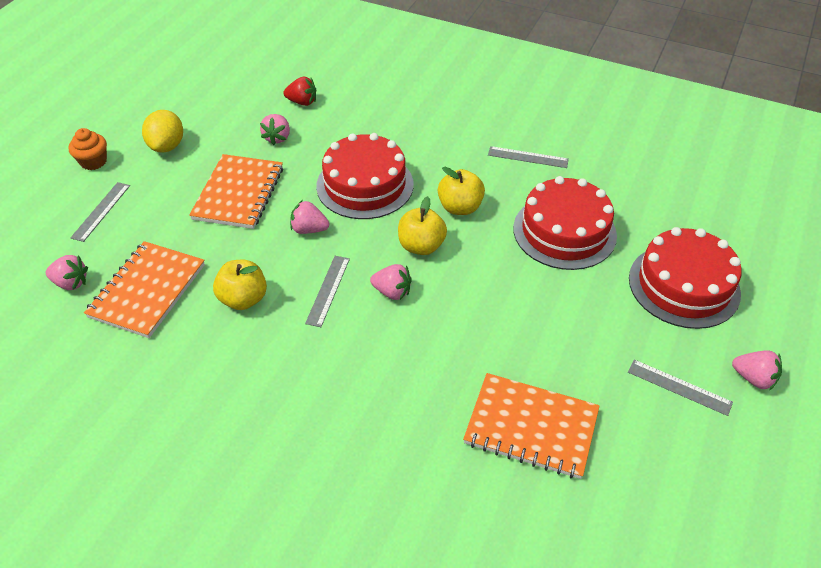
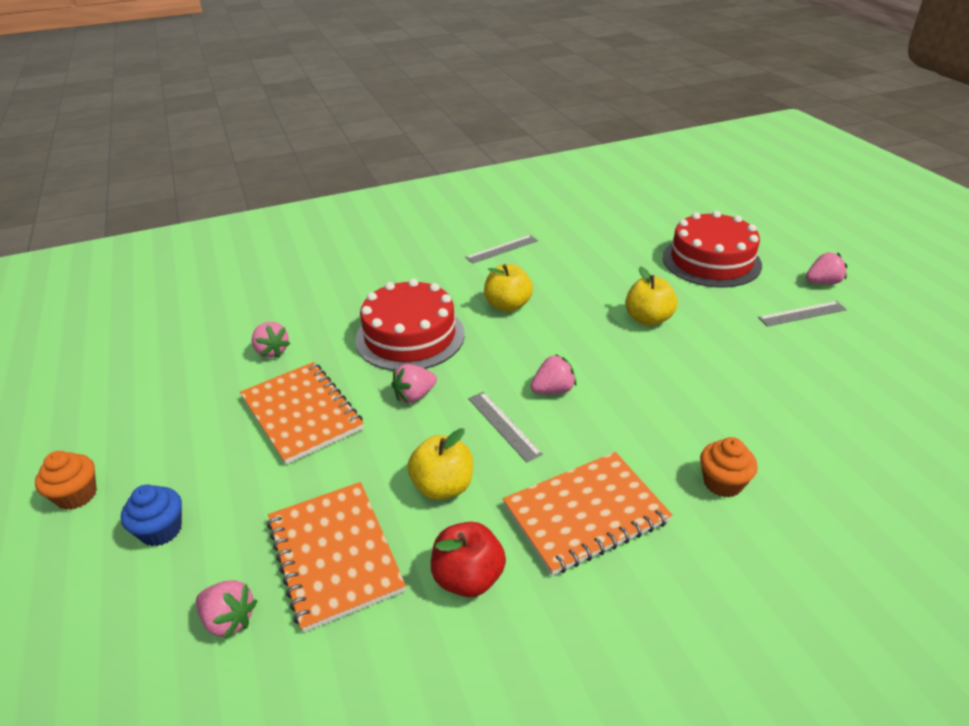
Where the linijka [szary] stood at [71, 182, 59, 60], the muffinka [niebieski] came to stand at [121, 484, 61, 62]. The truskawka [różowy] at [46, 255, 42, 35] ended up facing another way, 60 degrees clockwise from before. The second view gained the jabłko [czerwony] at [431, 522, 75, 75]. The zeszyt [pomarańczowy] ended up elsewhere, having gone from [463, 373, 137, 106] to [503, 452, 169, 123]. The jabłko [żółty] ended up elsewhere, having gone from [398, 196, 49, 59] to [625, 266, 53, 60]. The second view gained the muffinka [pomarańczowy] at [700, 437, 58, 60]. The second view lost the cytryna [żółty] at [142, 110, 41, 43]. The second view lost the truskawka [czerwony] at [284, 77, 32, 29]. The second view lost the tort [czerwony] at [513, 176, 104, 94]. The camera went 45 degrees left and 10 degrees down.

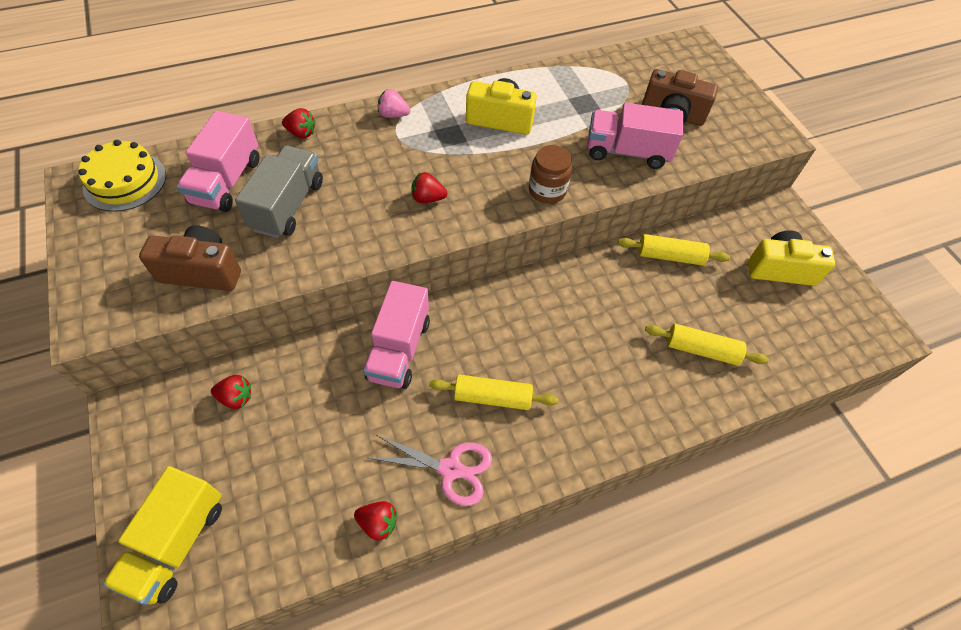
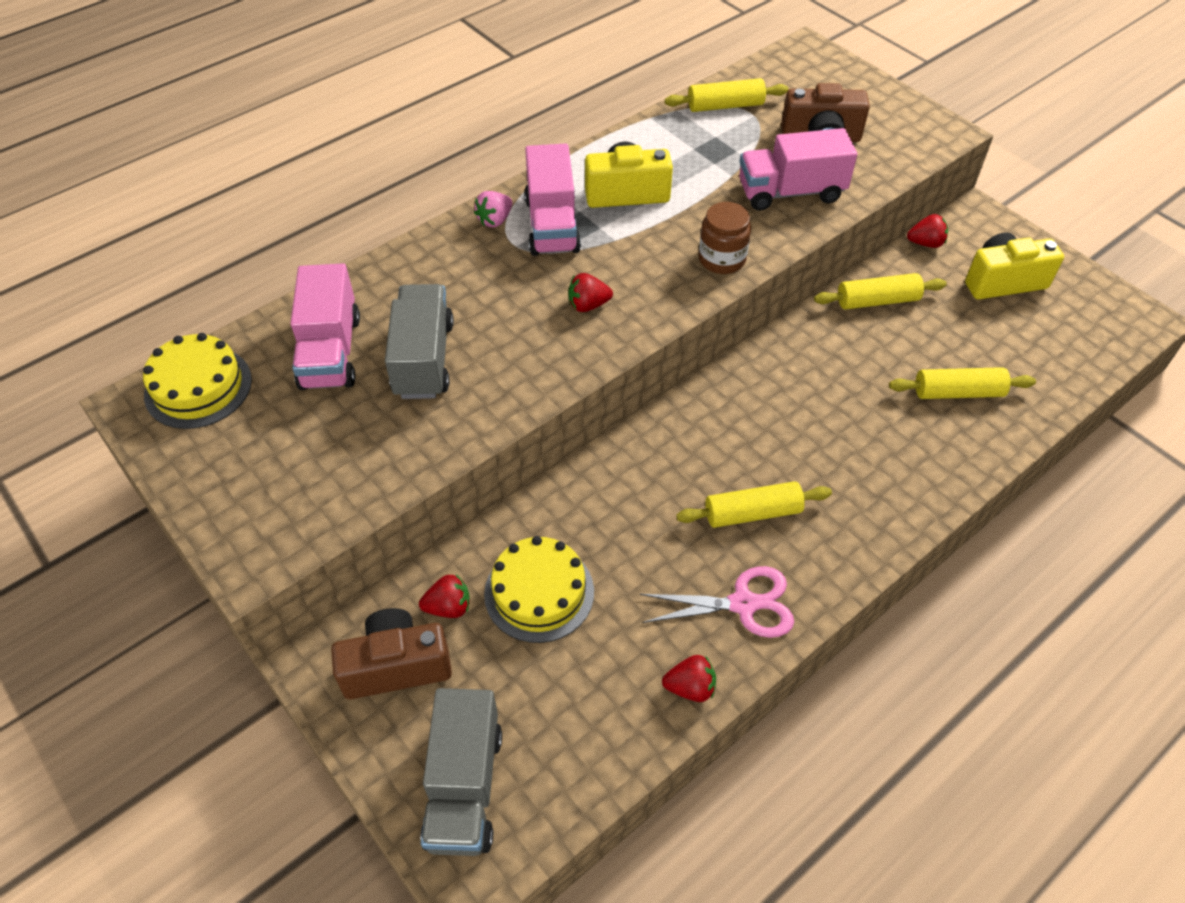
The aparat fotograficzny [brązowy] ended up elsewhere, having gone from [139, 225, 102, 66] to [331, 608, 121, 91]. What was the ciężarówka [żółty] at [103, 466, 119, 139] turned into the ciężarówka [szary] at [420, 688, 82, 168]. The truskawka [różowy] at [378, 89, 32, 29] ended up facing another way, 45 degrees counterclockwise from before. The second view gained the tort [żółty] at [484, 536, 110, 107]. The ciężarówka [różowy] ended up elsewhere, having gone from [363, 281, 67, 108] to [524, 143, 57, 113]. The second view gained the wałek do ciasta [żółty] at [665, 78, 124, 34]. The truskawka [czerwony] ended up elsewhere, having gone from [282, 108, 33, 31] to [907, 214, 41, 34]. The camera went 15 degrees left and 5 degrees down.

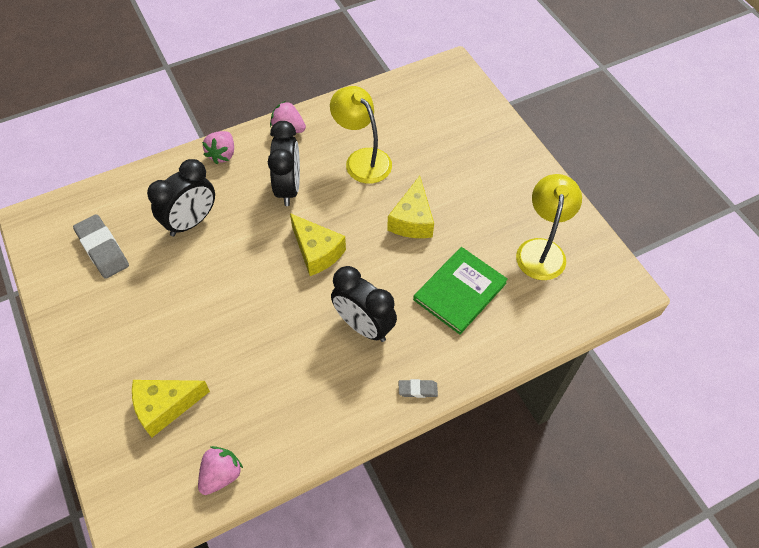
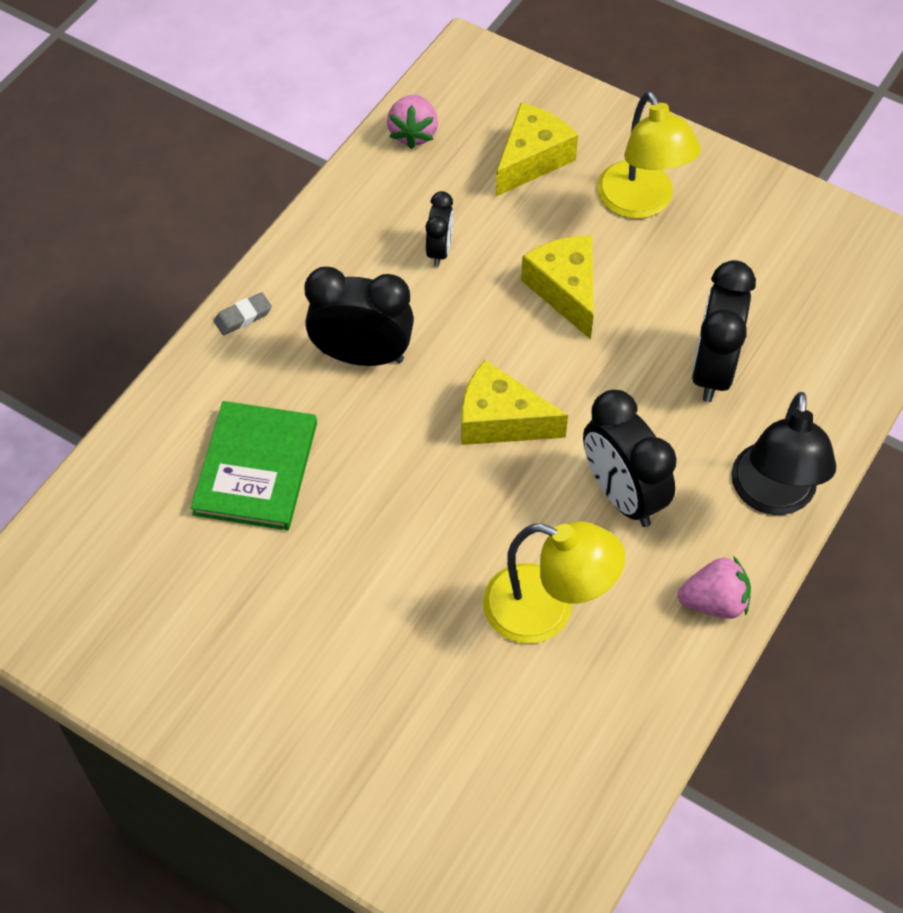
The second view gained the budzik [czarny] at [426, 191, 28, 76]. The ser [żółty] ended up elsewhere, having gone from [387, 176, 47, 62] to [521, 236, 73, 104]. The lampka [żółty] ended up elsewhere, having gone from [516, 174, 66, 106] to [597, 91, 104, 128]. Where the truskawka [różowy] stood at [202, 131, 32, 33], the lampka [czarny] came to stand at [731, 392, 105, 123]. The second view lost the gumka do mazania [szary] at [73, 214, 56, 65]. The camera went 150 degrees right and 0 degrees up.

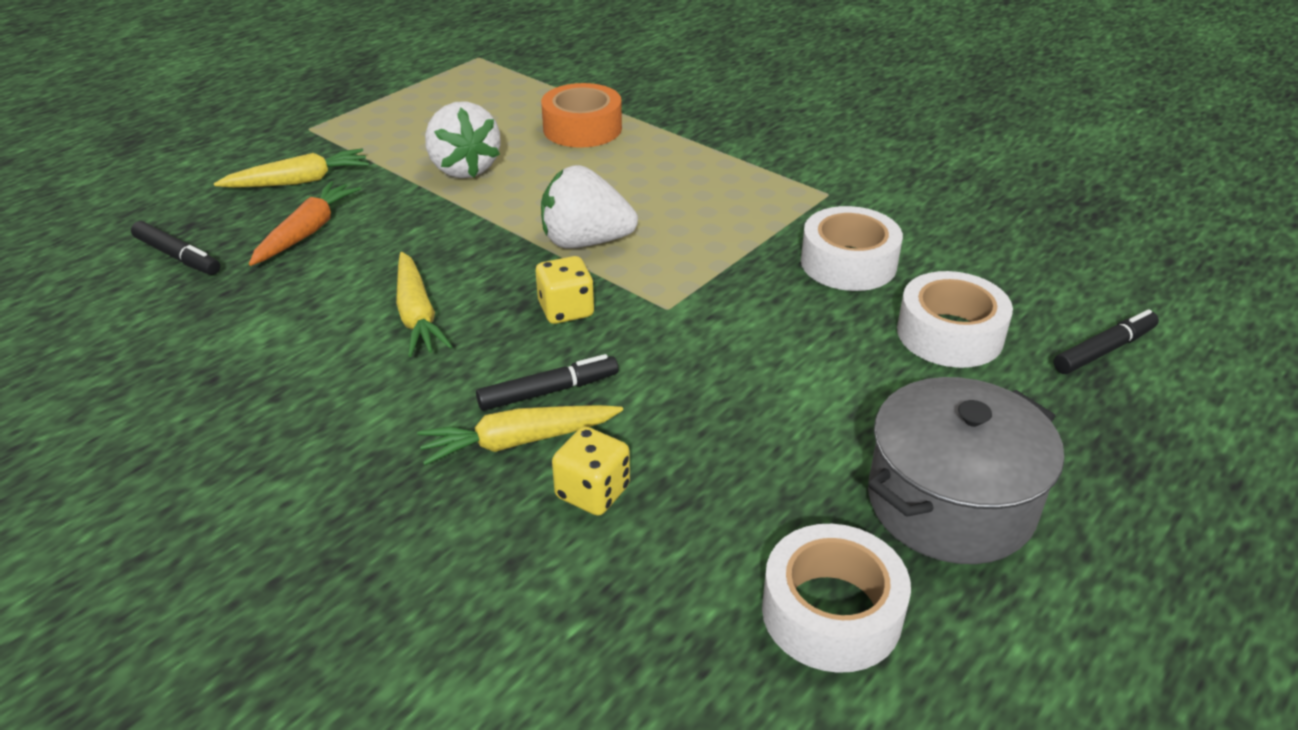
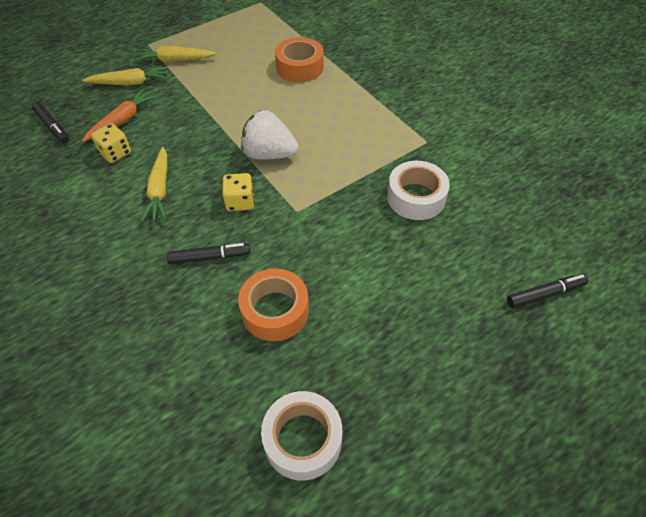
The kostka do gry [żółty] ended up elsewhere, having gone from [552, 427, 78, 89] to [91, 123, 40, 40]. The marchewka [żółty] ended up elsewhere, having gone from [417, 405, 206, 60] to [134, 46, 83, 16]. The second view gained the taśma klejąca [pomarańczowy] at [238, 268, 71, 73]. The second view lost the truskawka [biały] at [425, 101, 76, 77]. The second view lost the garnek [szary] at [868, 377, 196, 187]. The second view lost the taśma klejąca [biały] at [897, 271, 116, 97]. The camera went 15 degrees right and 15 degrees up.

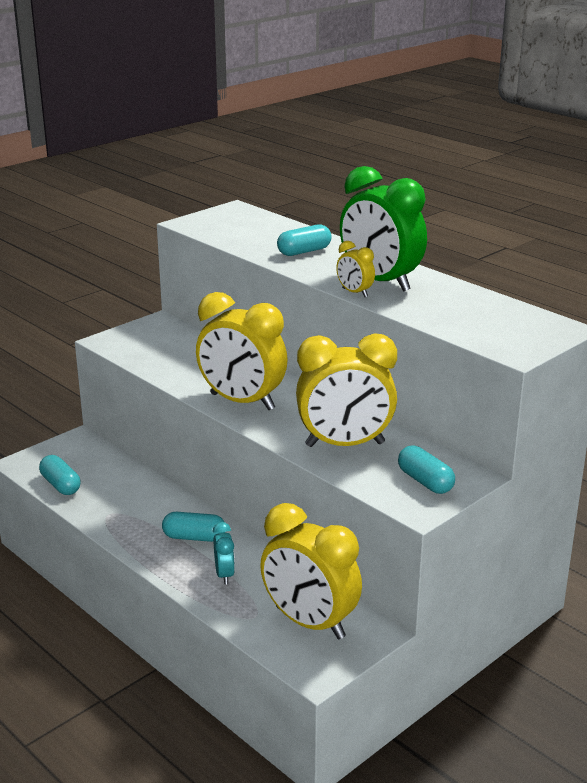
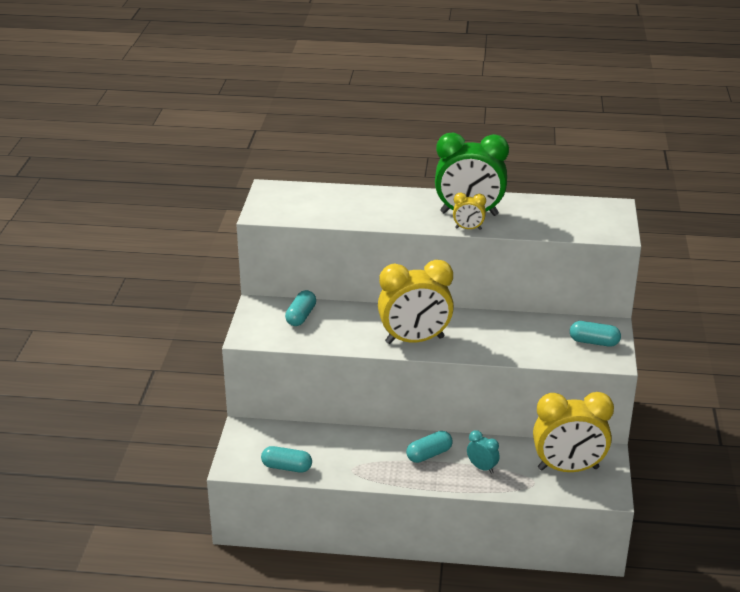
The kapsułka [turkusowy] ended up elsewhere, having gone from [277, 224, 55, 32] to [285, 290, 31, 36]. The second view lost the budzik [żółty] at [296, 333, 101, 114]. The camera went 40 degrees left and 5 degrees up.

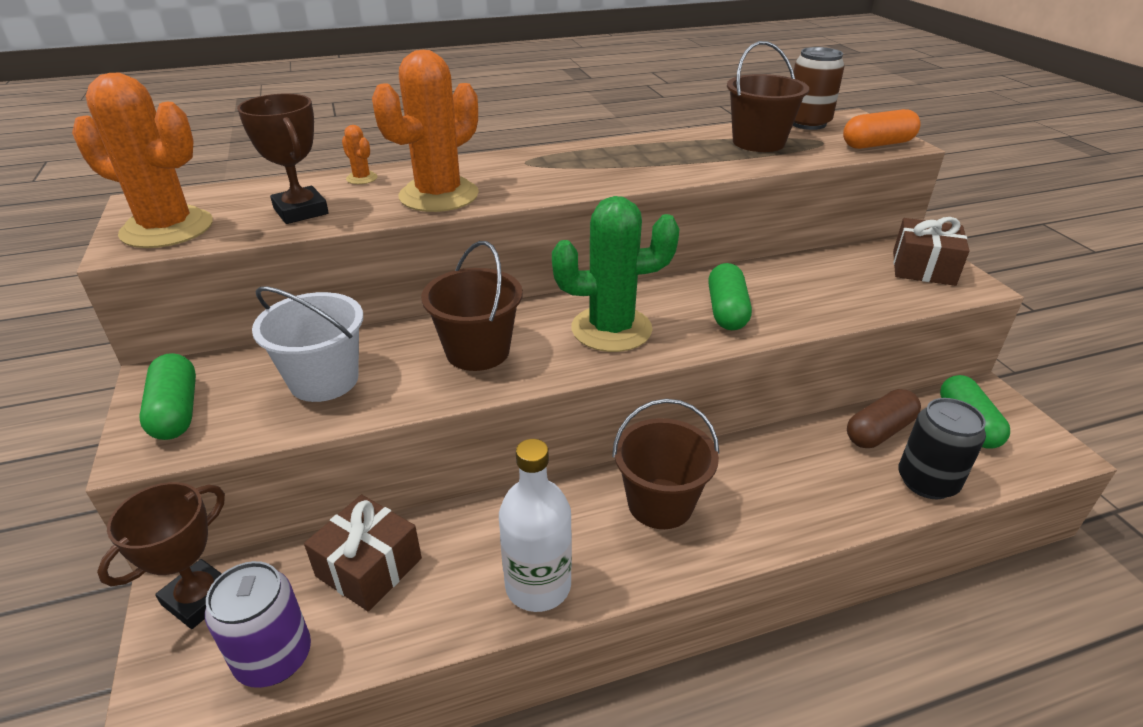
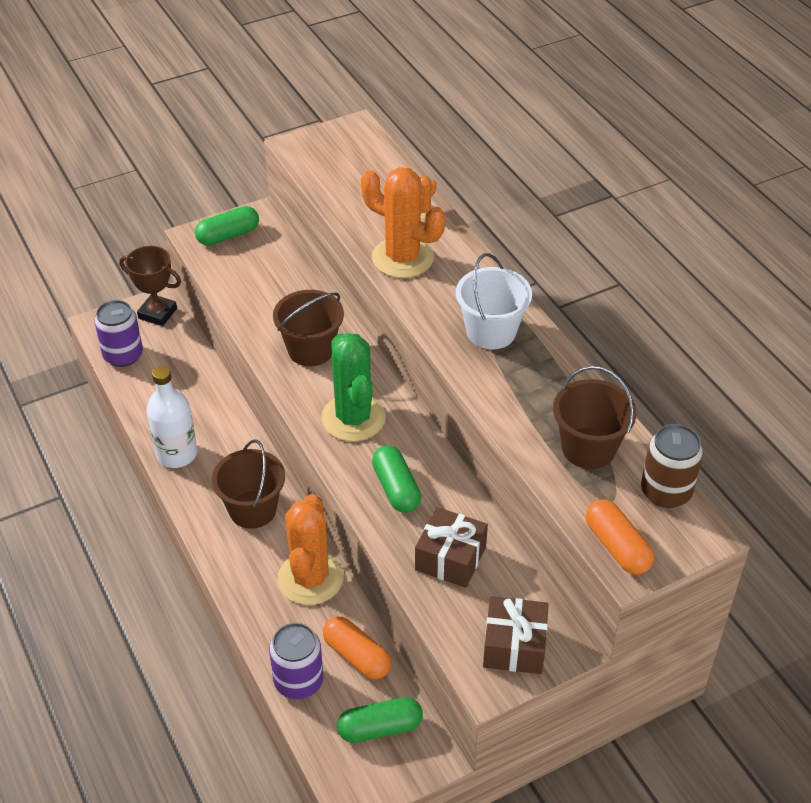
What was the puszka [czarny] at [898, 398, 88, 101] turned into the puszka [fioletowy] at [269, 623, 54, 76]. The kaktus [pomarańczowy] ended up elsewhere, having gone from [72, 73, 141, 175] to [277, 494, 66, 111]. What was the kapsułka [brązowy] at [847, 389, 74, 59] turned into the kapsułka [pomarańczowy] at [323, 616, 68, 64]. The kapsułka [zielony] at [708, 263, 44, 67] ended up facing another way, 75 degrees clockwise from before. The prezent [brązowy] ended up elsewhere, having gone from [304, 495, 118, 117] to [415, 507, 73, 81]. The wiadro [biały] ended up elsewhere, having gone from [252, 286, 111, 116] to [456, 253, 76, 96]. The second view lost the puchar [brązowy] at [237, 94, 92, 130]. The camera went 80 degrees right and 10 degrees up.

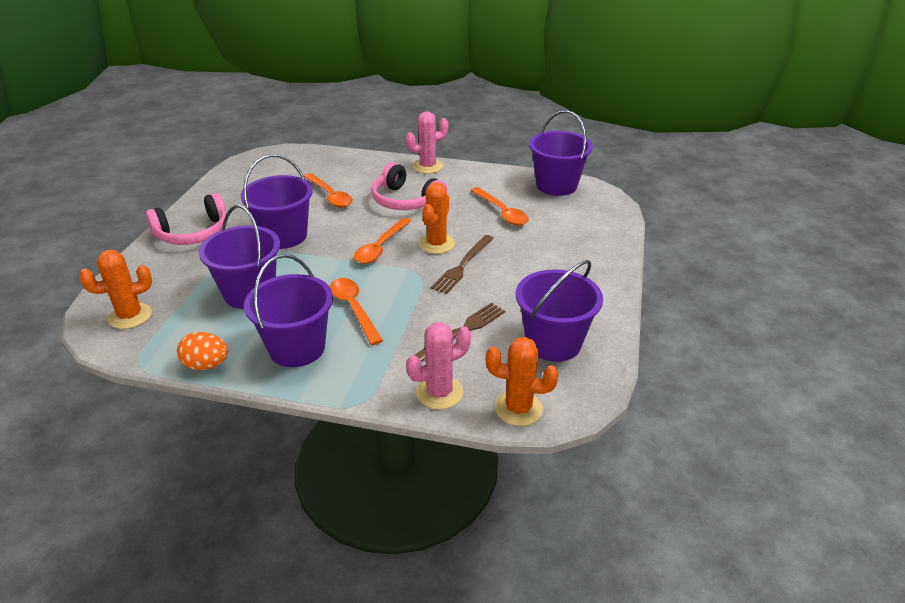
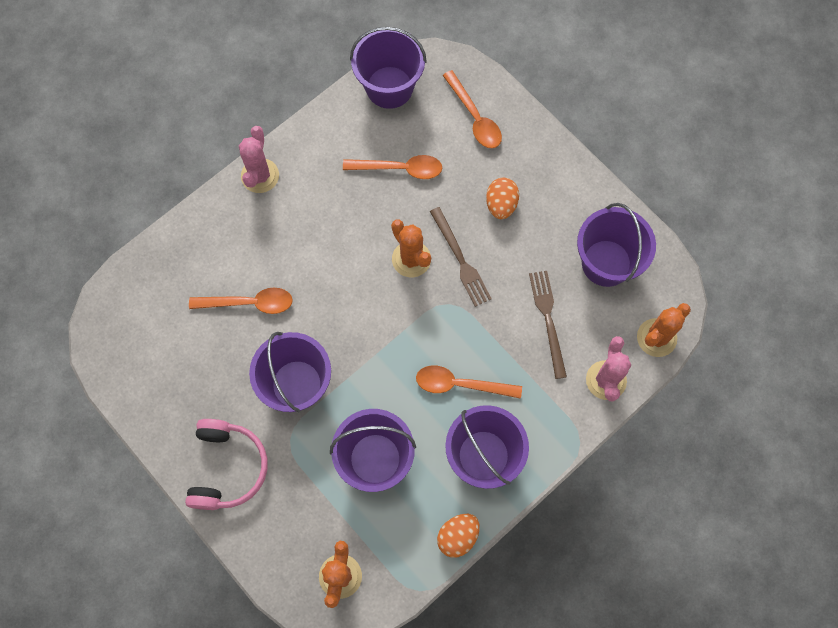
The łyżka [pomarańczowy] ended up elsewhere, having gone from [354, 218, 58, 46] to [443, 70, 59, 78]. The second view gained the jajko [pomarańczowy] at [486, 178, 33, 41]. The second view lost the słuchawki [różowy] at [371, 162, 76, 48]. The camera went 55 degrees left and 35 degrees up.

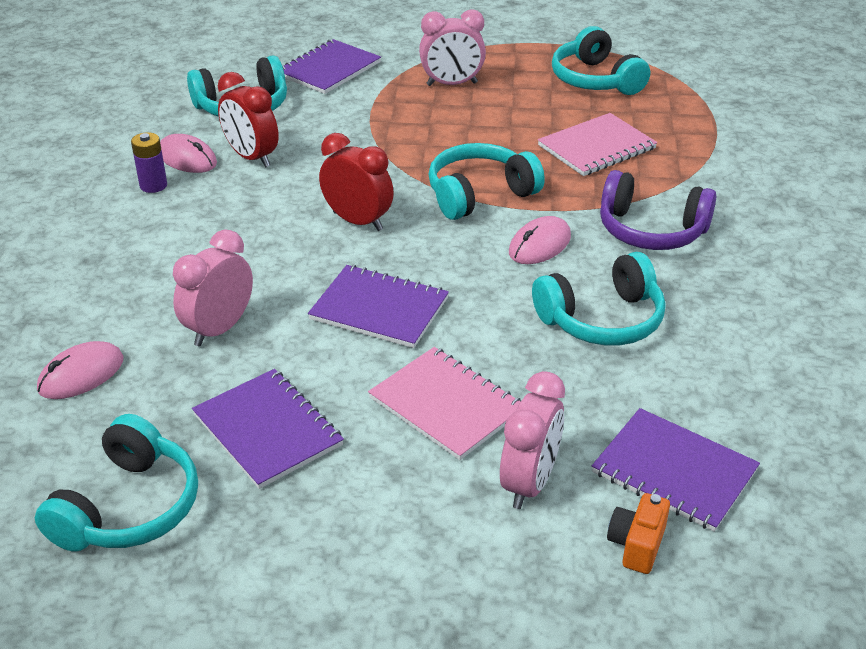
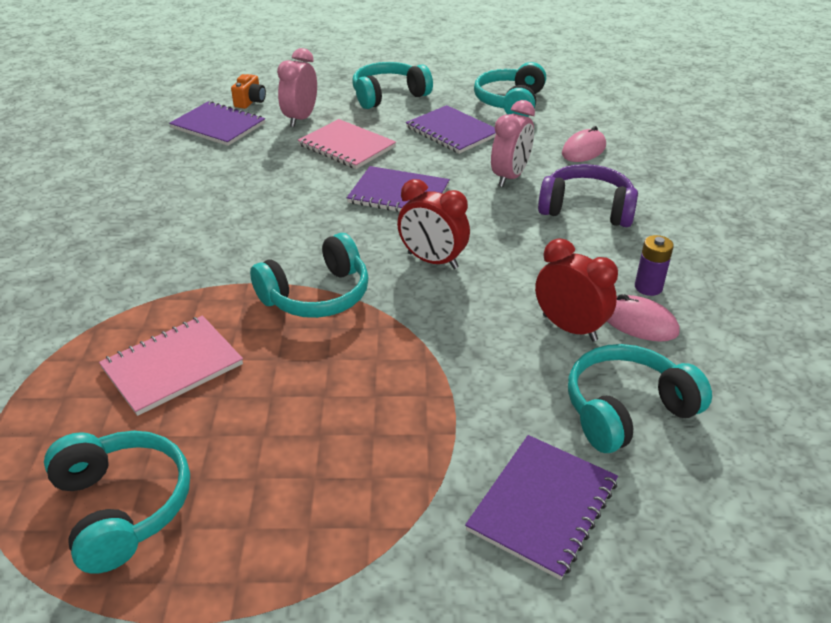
The słuchawki [turkusowy] ended up elsewhere, having gone from [532, 252, 133, 94] to [352, 62, 81, 47]. The słuchawki [fioletowy] ended up elsewhere, having gone from [600, 170, 116, 80] to [538, 164, 100, 63]. The second view lost the budzik [różowy] at [419, 9, 67, 77]. The second view lost the myszka [różowy] at [509, 216, 62, 48]. The camera went 175 degrees right and 0 degrees up.

